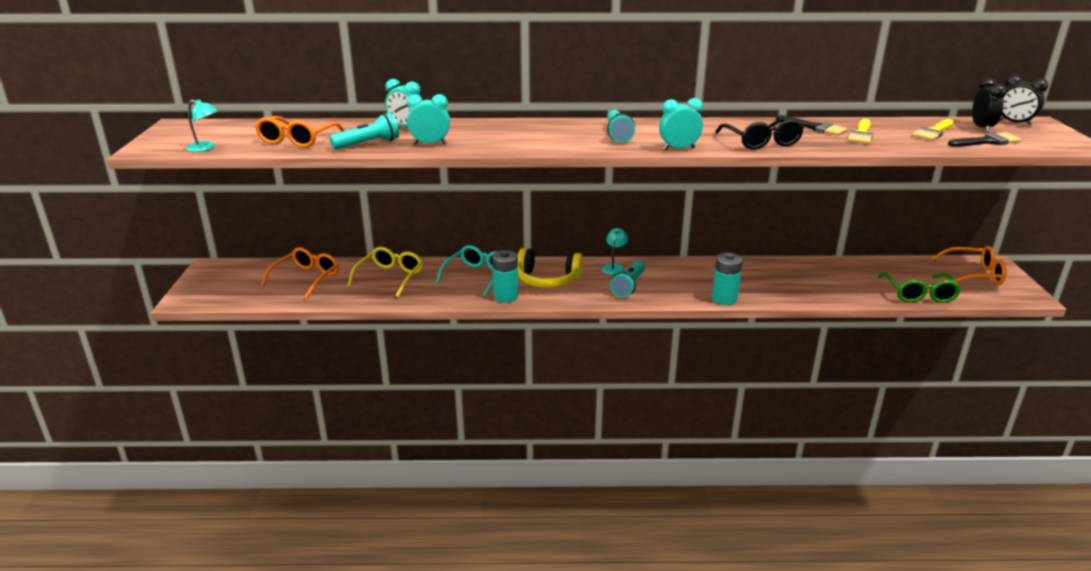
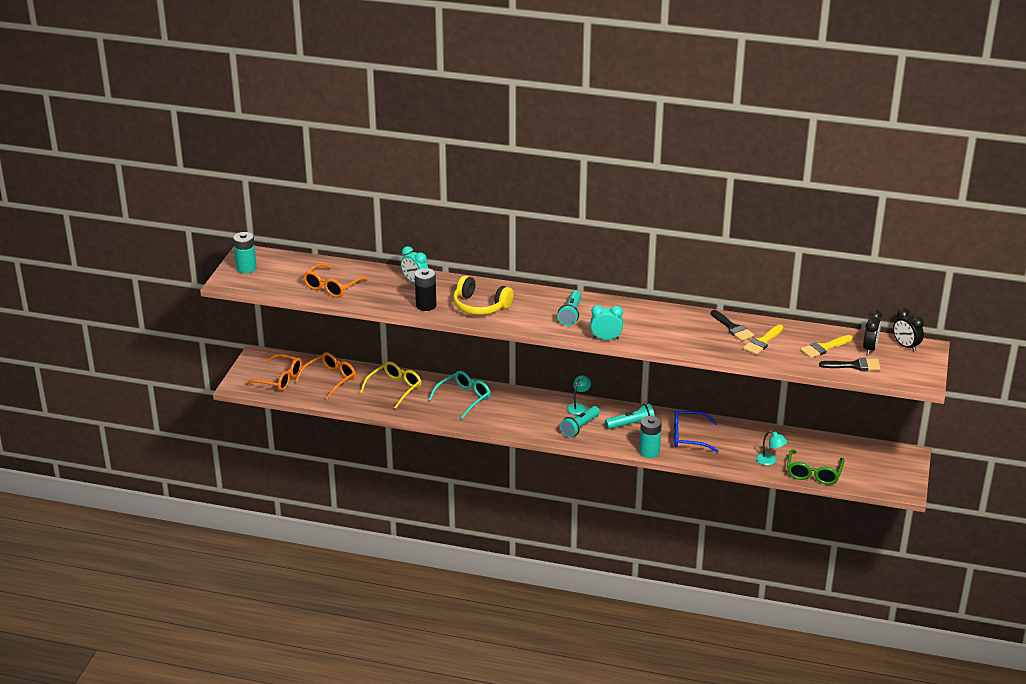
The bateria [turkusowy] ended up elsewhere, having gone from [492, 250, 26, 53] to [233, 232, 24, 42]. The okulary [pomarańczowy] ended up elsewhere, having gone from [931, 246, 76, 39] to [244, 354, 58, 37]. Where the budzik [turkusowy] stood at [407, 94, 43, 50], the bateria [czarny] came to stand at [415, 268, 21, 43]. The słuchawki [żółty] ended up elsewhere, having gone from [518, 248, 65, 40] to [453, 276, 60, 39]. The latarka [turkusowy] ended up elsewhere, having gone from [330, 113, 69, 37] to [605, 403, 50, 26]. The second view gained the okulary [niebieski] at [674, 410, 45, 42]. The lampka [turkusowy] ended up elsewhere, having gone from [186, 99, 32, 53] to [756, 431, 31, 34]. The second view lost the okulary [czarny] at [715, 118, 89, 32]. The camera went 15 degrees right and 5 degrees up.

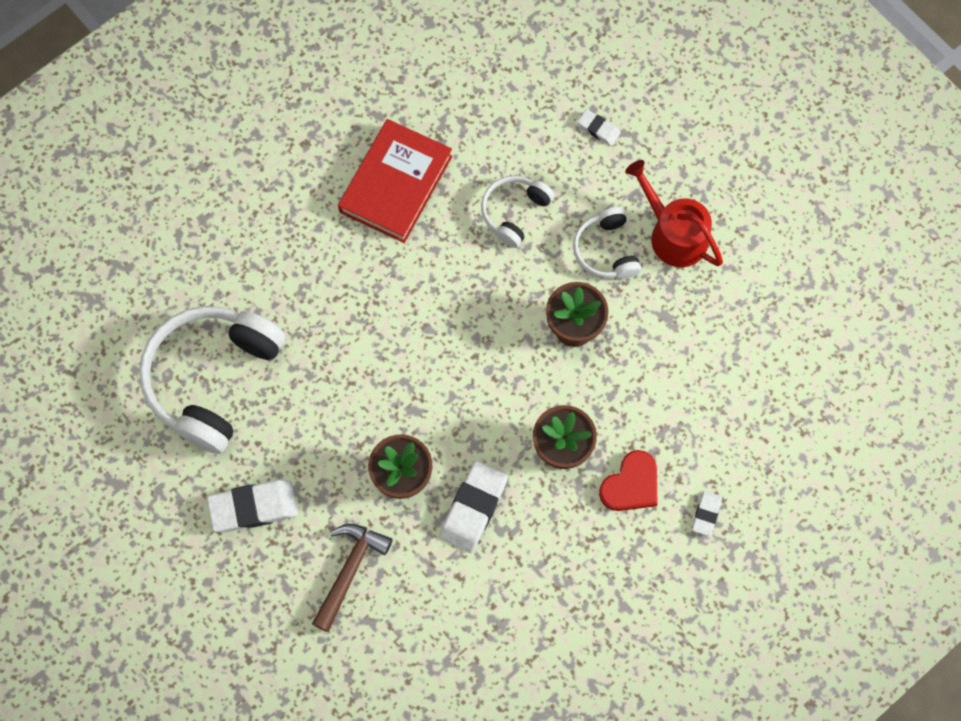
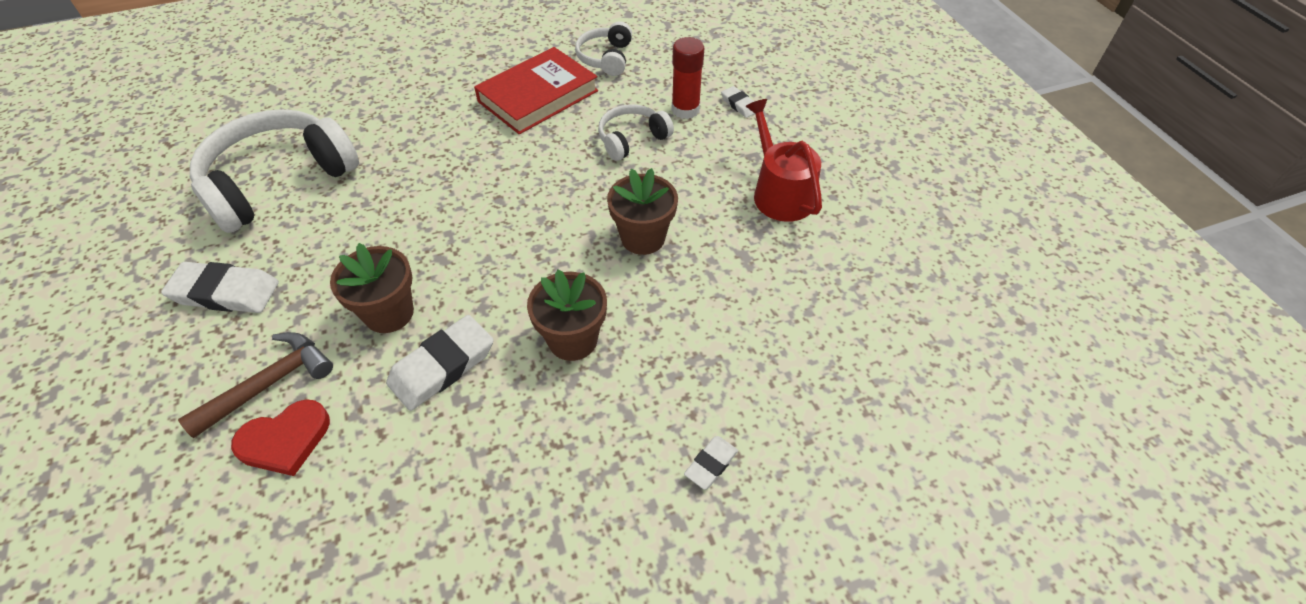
The serce [czerwony] ended up elsewhere, having gone from [599, 450, 58, 61] to [231, 399, 99, 77]. The słuchawki [biały] ended up elsewhere, having gone from [573, 207, 68, 72] to [575, 21, 57, 55]. The second view gained the klej w sztyfcie [czerwony] at [671, 37, 33, 82]. The camera went 20 degrees right and 20 degrees down.

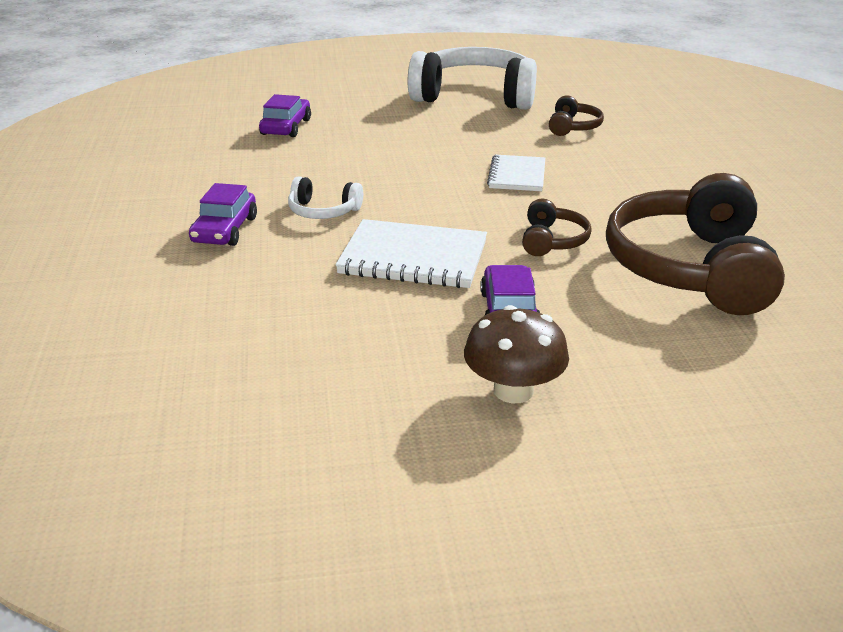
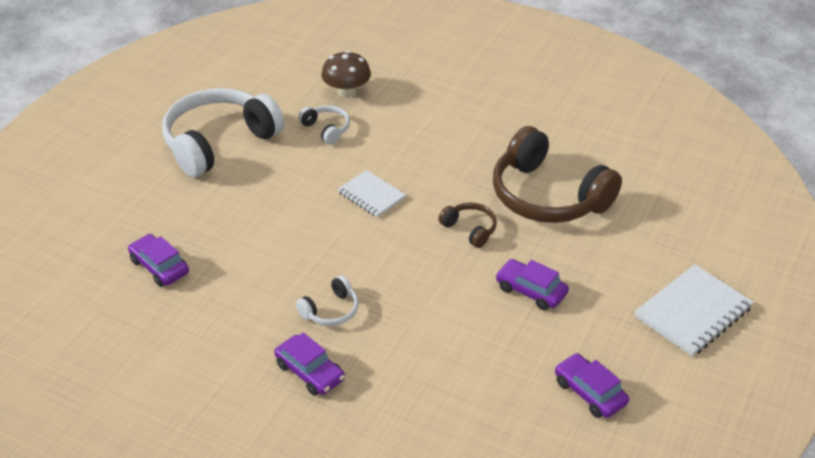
What was the słuchawki [brązowy] at [549, 95, 55, 41] turned into the słuchawki [biały] at [298, 105, 52, 39]. The grzyb [brązowy] ended up elsewhere, having gone from [464, 305, 105, 98] to [322, 51, 49, 47]. The second view gained the samochód [fioletowy] at [555, 353, 74, 65]. The zeszyt [biały] ended up elsewhere, having gone from [335, 219, 152, 69] to [634, 264, 119, 92]. The camera went 55 degrees left and 10 degrees up.

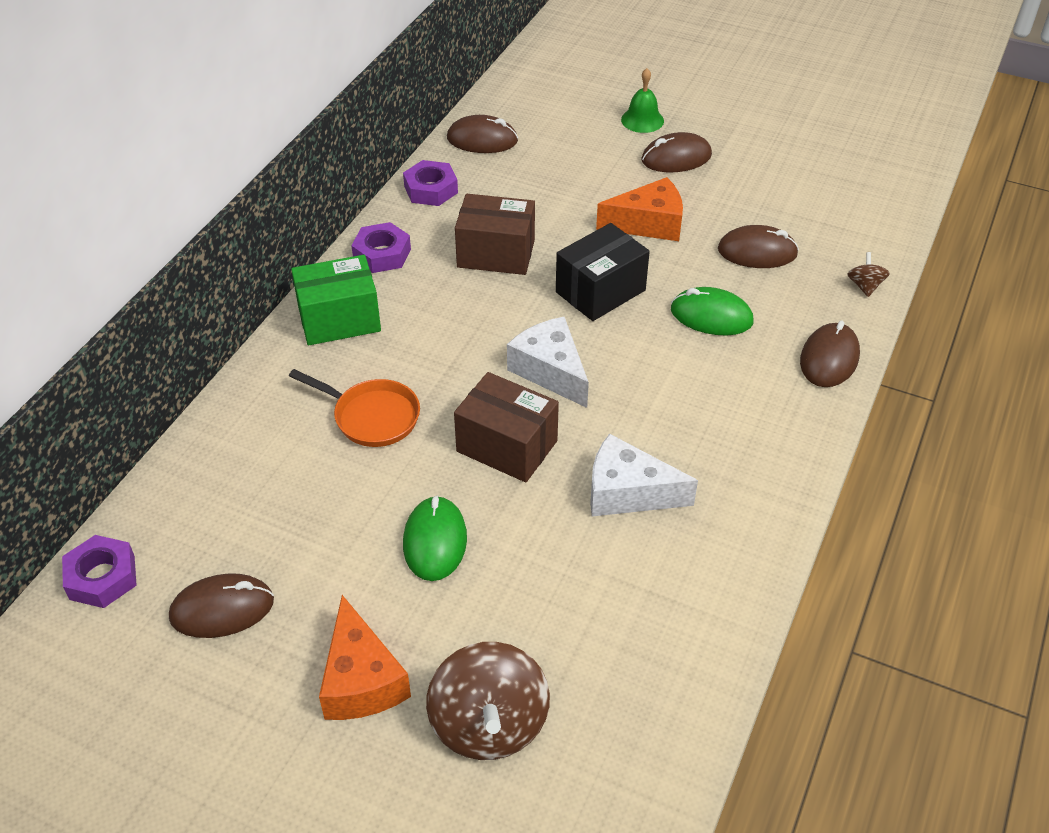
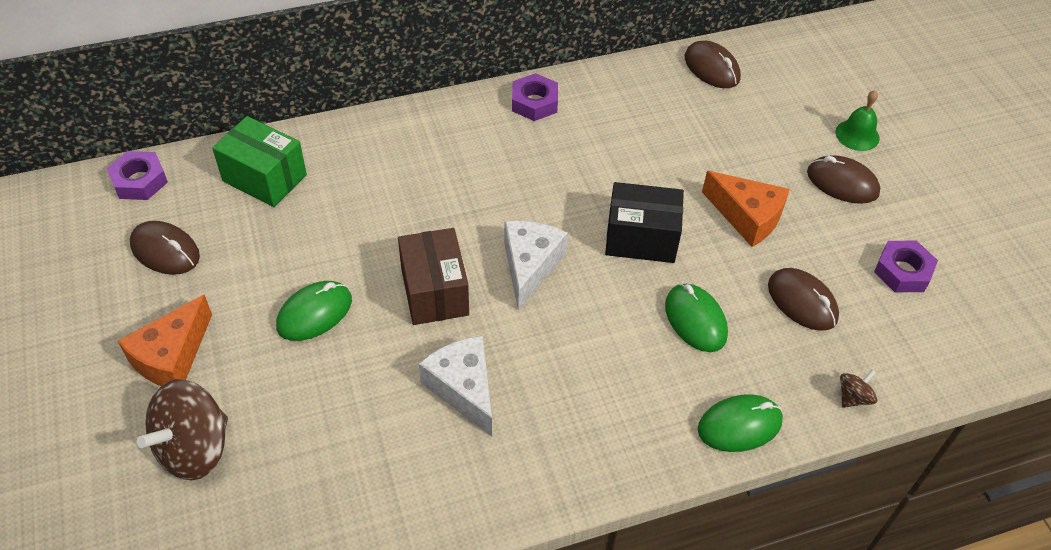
The pudełko [zielony] ended up elsewhere, having gone from [291, 255, 90, 90] to [212, 116, 95, 91]. What was the myszka [brązowy] at [800, 321, 60, 66] turned into the myszka [zielony] at [698, 394, 85, 58]. The nakrętka [fioletowy] ended up elsewhere, having gone from [403, 160, 55, 46] to [874, 241, 64, 51]. The second view lost the patelnia [pomarańczowy] at [289, 369, 131, 78]. The second view lost the pudełko [brązowy] at [455, 194, 80, 81]. The camera went 45 degrees right and 5 degrees up.

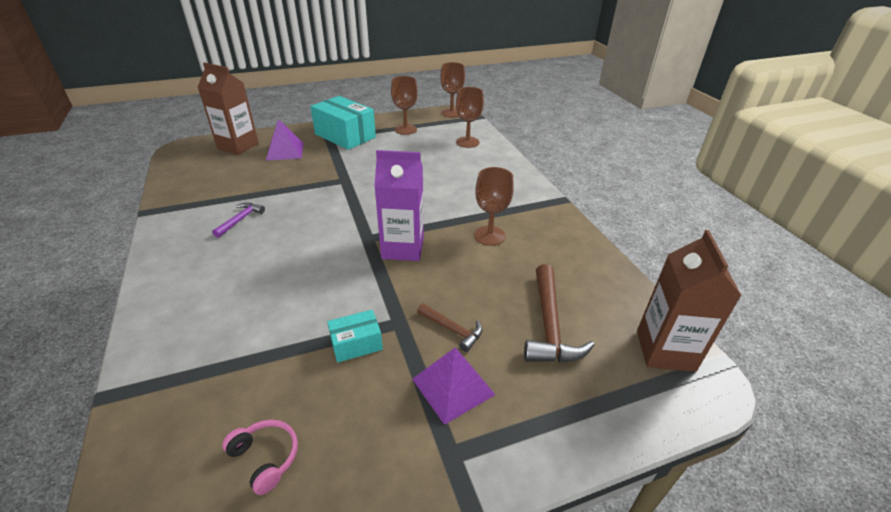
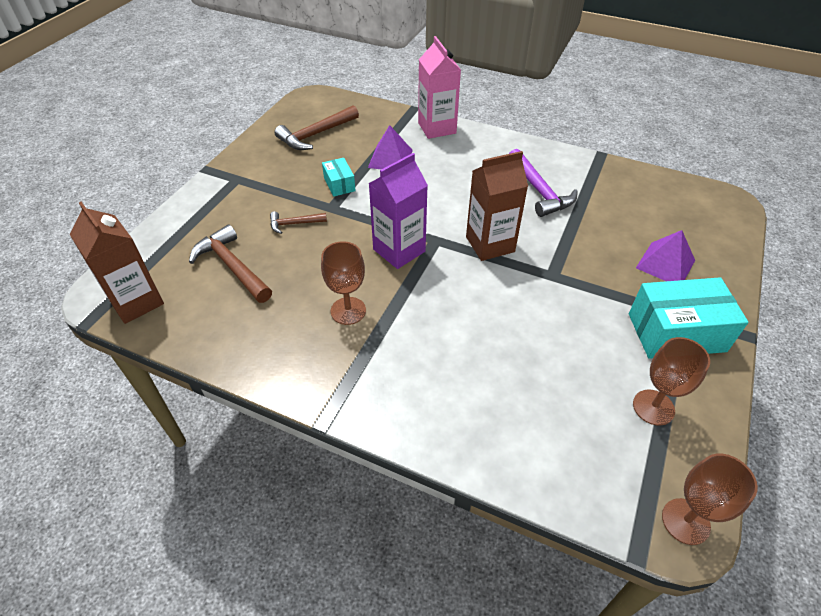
Where the słuchawki [różowy] stood at [222, 419, 76, 76], the młotek [brązowy] came to stand at [275, 105, 84, 45]. The pudełko [turkusowy] at [327, 310, 56, 53] ended up facing another way, 45 degrees counterclockwise from before. The piramida [fioletowy] ended up elsewhere, having gone from [412, 348, 83, 77] to [368, 125, 45, 45]. The second view gained the karton mleka [różowy] at [418, 36, 43, 103]. The karton mleka [brązowy] ended up elsewhere, having gone from [197, 62, 62, 93] to [466, 151, 62, 110]. The size of the młotek [fioletowy] at [212, 202, 53, 36] changed by a factor of 1.78. The second view lost the kielich [brązowy] at [456, 87, 28, 61]. The camera went 135 degrees right and 10 degrees up.

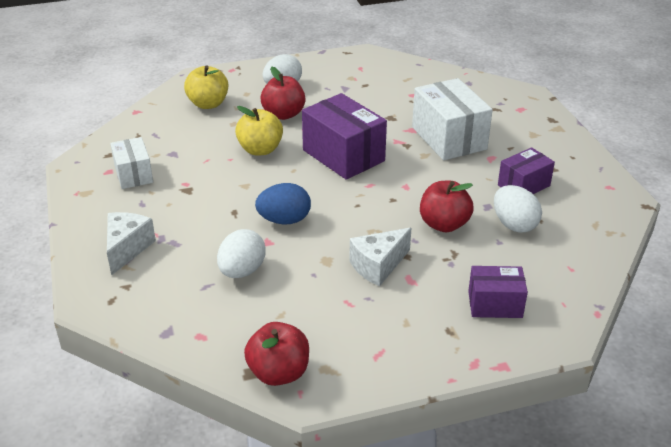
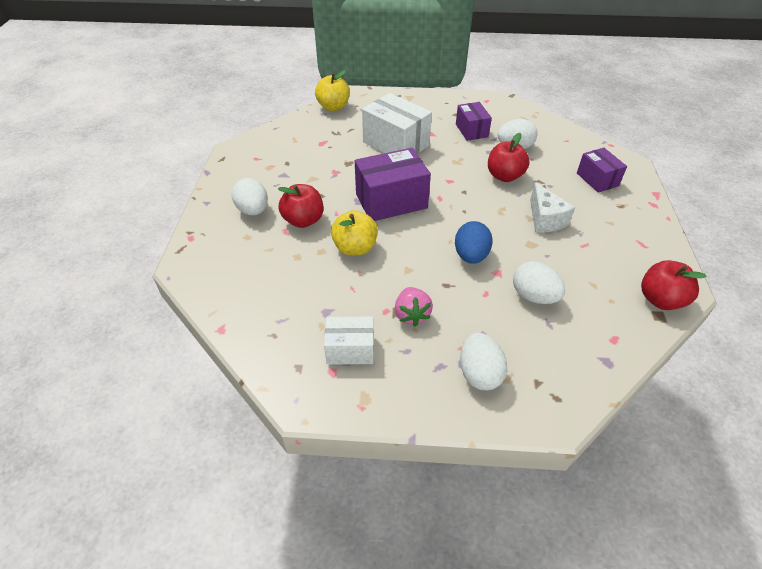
The jabłko [żółty] ended up elsewhere, having gone from [184, 65, 44, 44] to [315, 70, 35, 41]. The pudełko [biały] at [412, 78, 81, 82] ended up facing another way, 45 degrees clockwise from before. The second view gained the truskawka [różowy] at [395, 287, 38, 40]. Where the ser [biały] stood at [107, 212, 49, 64], the jajko [biały] came to stand at [460, 333, 47, 57]. The pudełko [fioletowy] at [468, 266, 60, 52] ended up facing another way, 45 degrees counterclockwise from before. The camera went 70 degrees left and 10 degrees up.

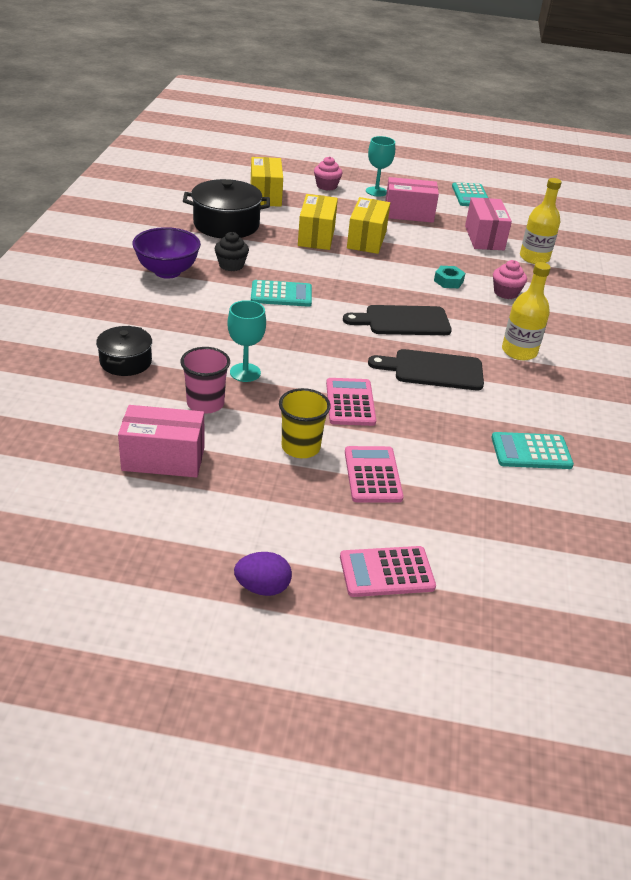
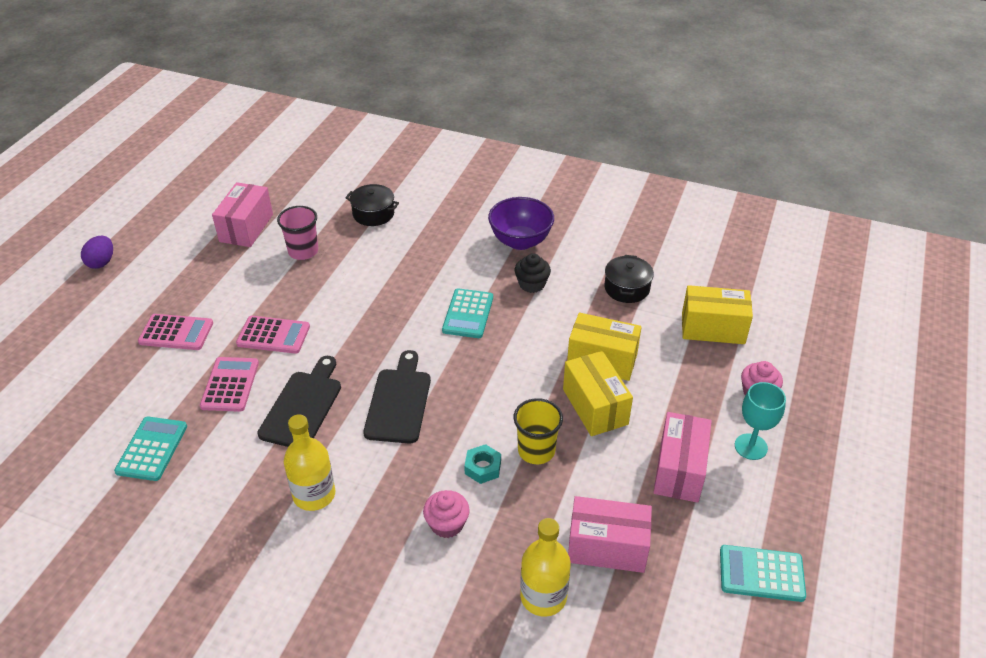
The kalkulator [różowy] ended up elsewhere, having gone from [340, 546, 96, 51] to [200, 357, 59, 55]. The szklanka [żółty] ended up elsewhere, having gone from [279, 388, 52, 70] to [514, 398, 49, 66]. The pudełko [żółty] at [347, 197, 43, 57] ended up facing another way, 45 degrees clockwise from before. The size of the garnek [czarny] at [183, 179, 87, 59] changed by a factor of 0.60. The second view lost the kielich [turkusowy] at [227, 300, 39, 82]. The camera went 105 degrees right and 5 degrees up.

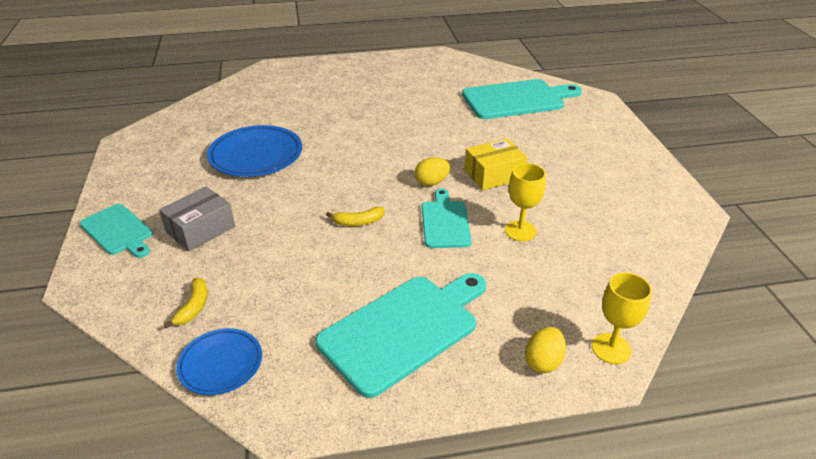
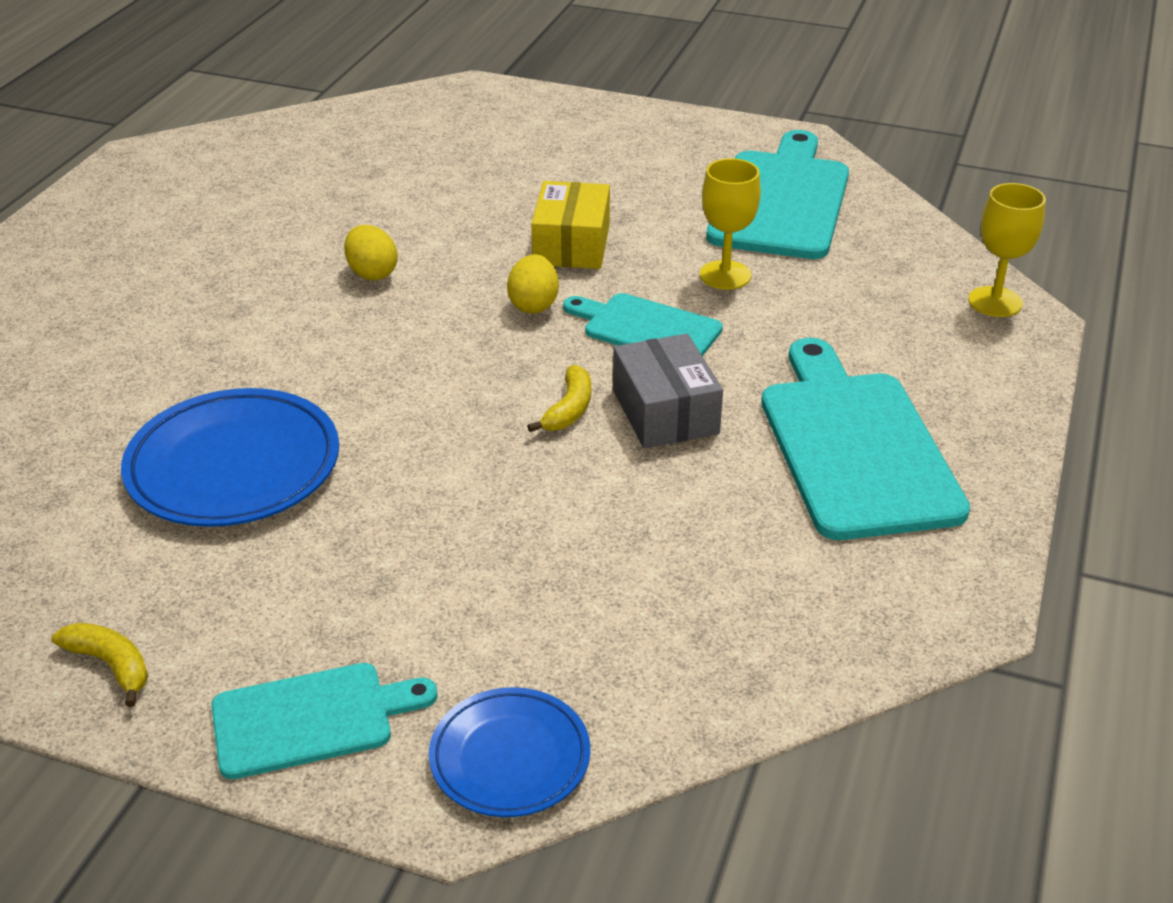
The banan [żółty] ended up elsewhere, having gone from [164, 278, 44, 50] to [52, 623, 96, 84]. The jajko [żółty] ended up elsewhere, having gone from [525, 327, 41, 46] to [344, 225, 54, 56]. The talerz [niebieski] ended up elsewhere, having gone from [176, 328, 86, 67] to [429, 687, 161, 130]. The pudełko [szary] ended up elsewhere, having gone from [159, 186, 76, 65] to [613, 334, 110, 114]. The deska do krojenia [turkusowy] ended up elsewhere, having gone from [462, 79, 120, 40] to [706, 130, 143, 129]. The camera went 60 degrees left and 0 degrees up.

